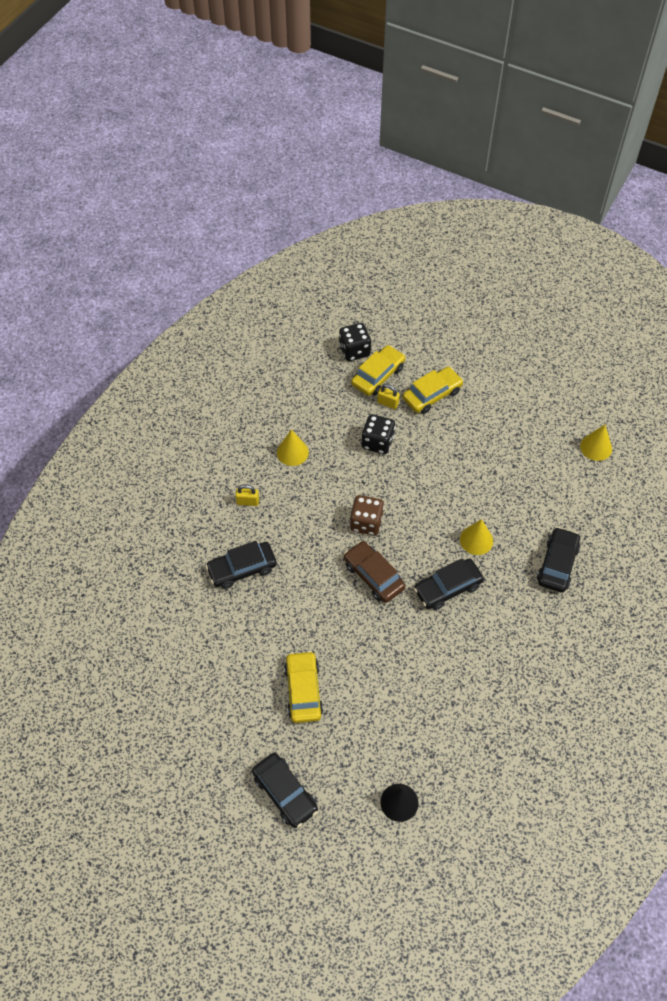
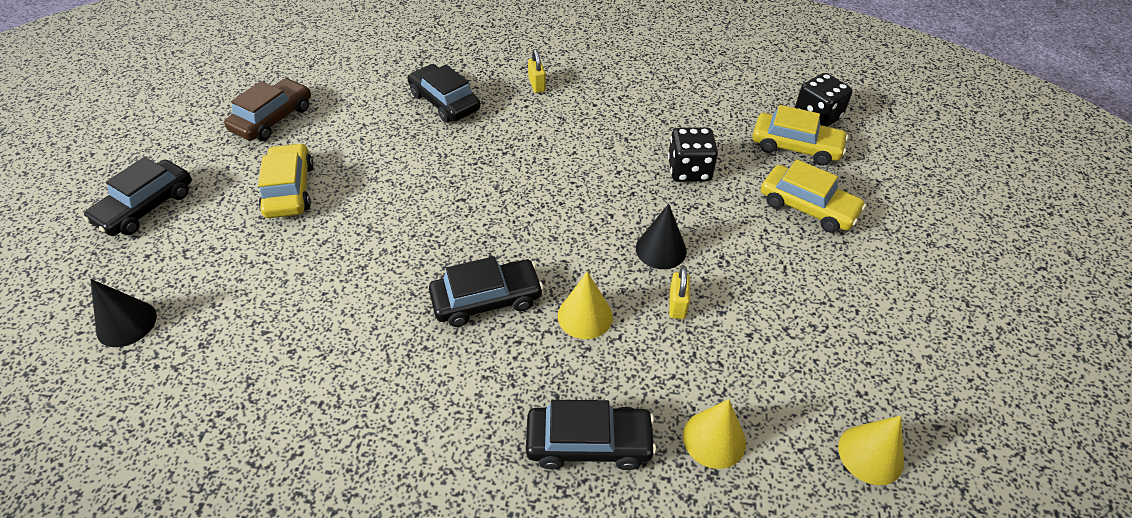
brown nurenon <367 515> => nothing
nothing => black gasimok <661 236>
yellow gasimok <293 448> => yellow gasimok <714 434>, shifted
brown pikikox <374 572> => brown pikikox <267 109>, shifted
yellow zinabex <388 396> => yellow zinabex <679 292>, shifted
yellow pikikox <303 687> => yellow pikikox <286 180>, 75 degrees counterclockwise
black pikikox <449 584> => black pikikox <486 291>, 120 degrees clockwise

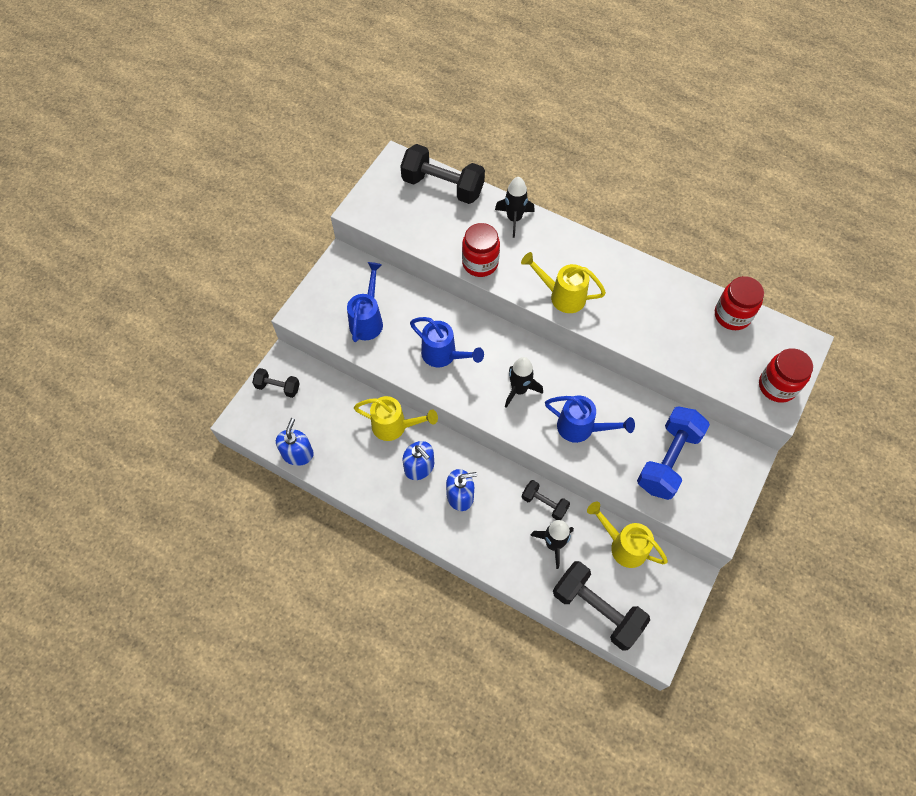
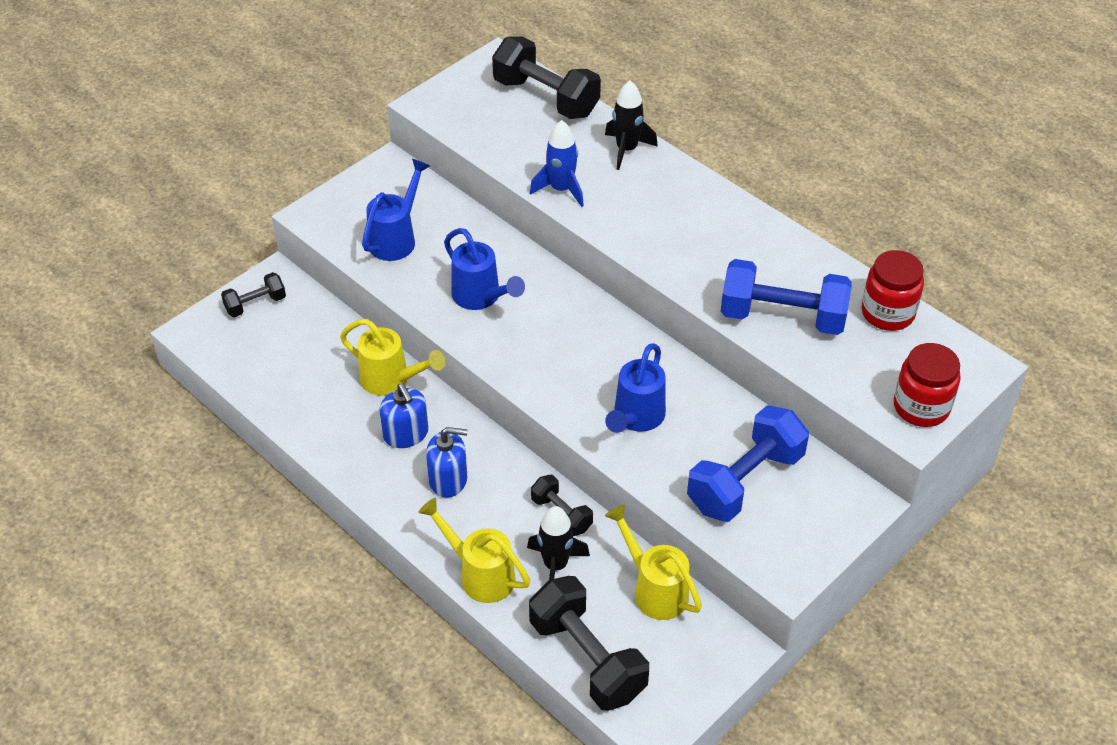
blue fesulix <295 442> => nothing
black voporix <524 382> => nothing
nothing => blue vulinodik <786 297>
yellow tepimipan <563 282> => yellow tepimipan <474 550>, shifted
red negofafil <481 250> => blue voporix <557 163>
black vulinodik <276 383> => black vulinodik <253 294>, 60 degrees counterclockwise
blue tepimipan <590 419> => blue tepimipan <635 388>, 75 degrees clockwise

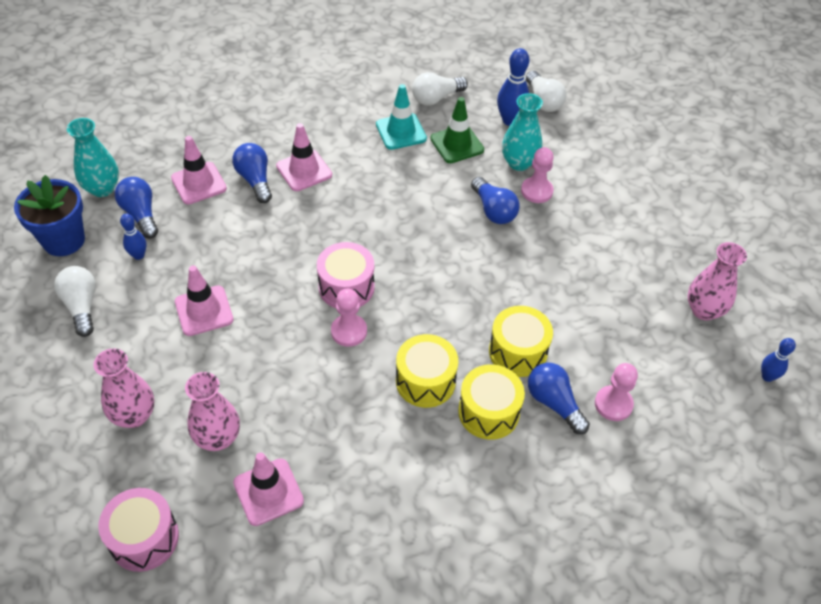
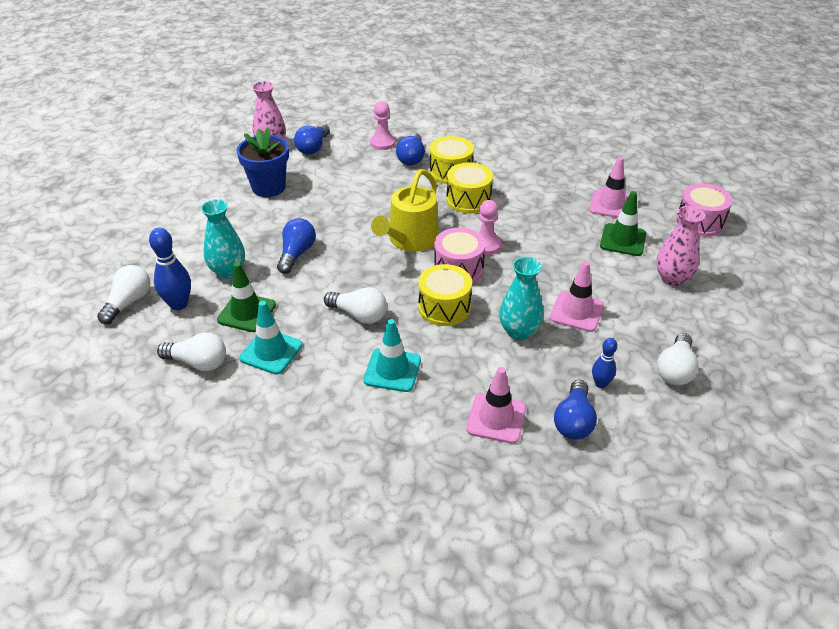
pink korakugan <537 175> => nothing
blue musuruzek <778 360> => nothing
nothing => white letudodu <355 305>
nothing => yellow tepimipan <405 210>
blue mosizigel <49 215> => blue mosizigel <262 162>, shifted
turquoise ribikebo <93 157> => turquoise ribikebo <521 298>, shifted
blue letudodu <252 173> => blue letudodu <312 139>, shifted
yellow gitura <521 341> => yellow gitura <445 295>, shifted
pink ribikebo <212 411> => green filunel <623 223>
pink filunel <304 157> => turquoise filunel <392 355>

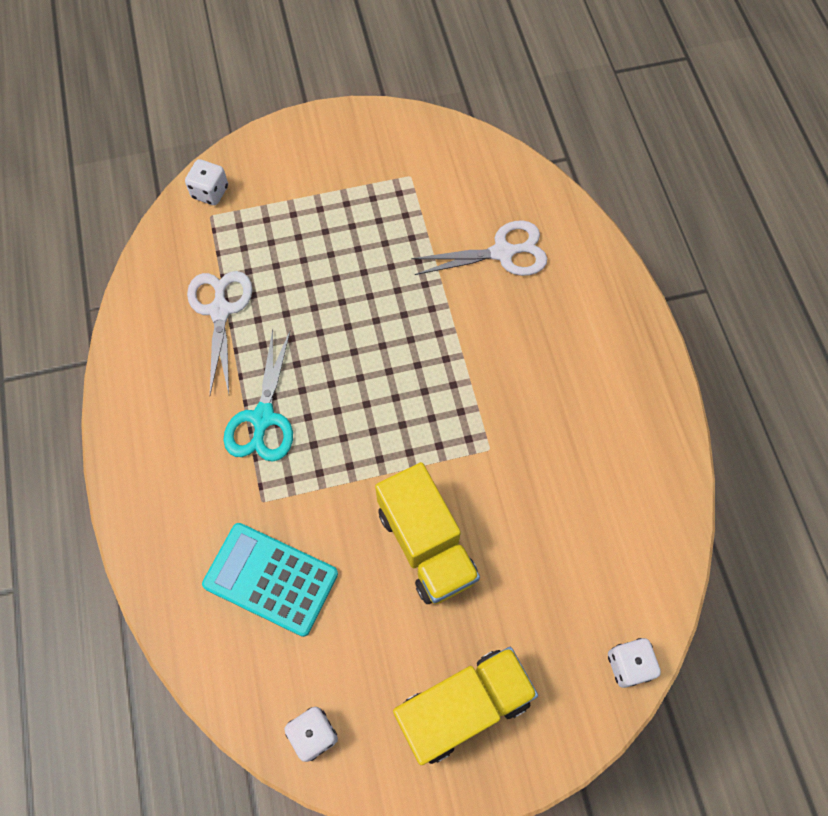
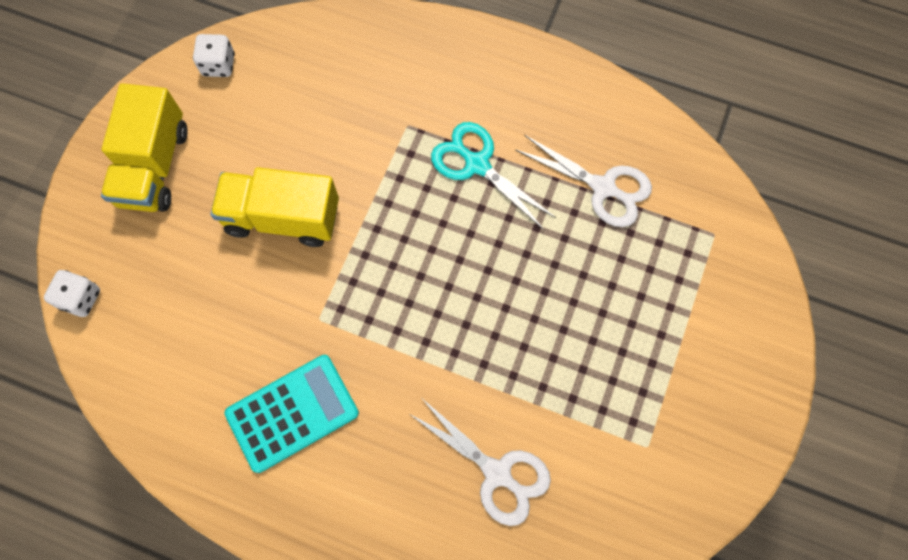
white nurenon <206 182> => nothing
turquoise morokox <270 580> => turquoise morokox <292 414>, shifted
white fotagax <479 248> => white fotagax <479 463>, 75 degrees counterclockwise

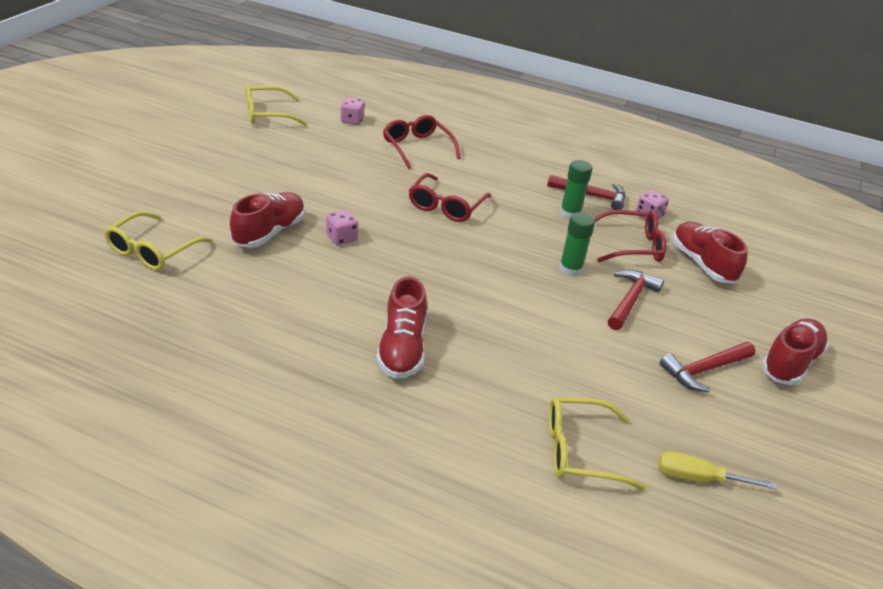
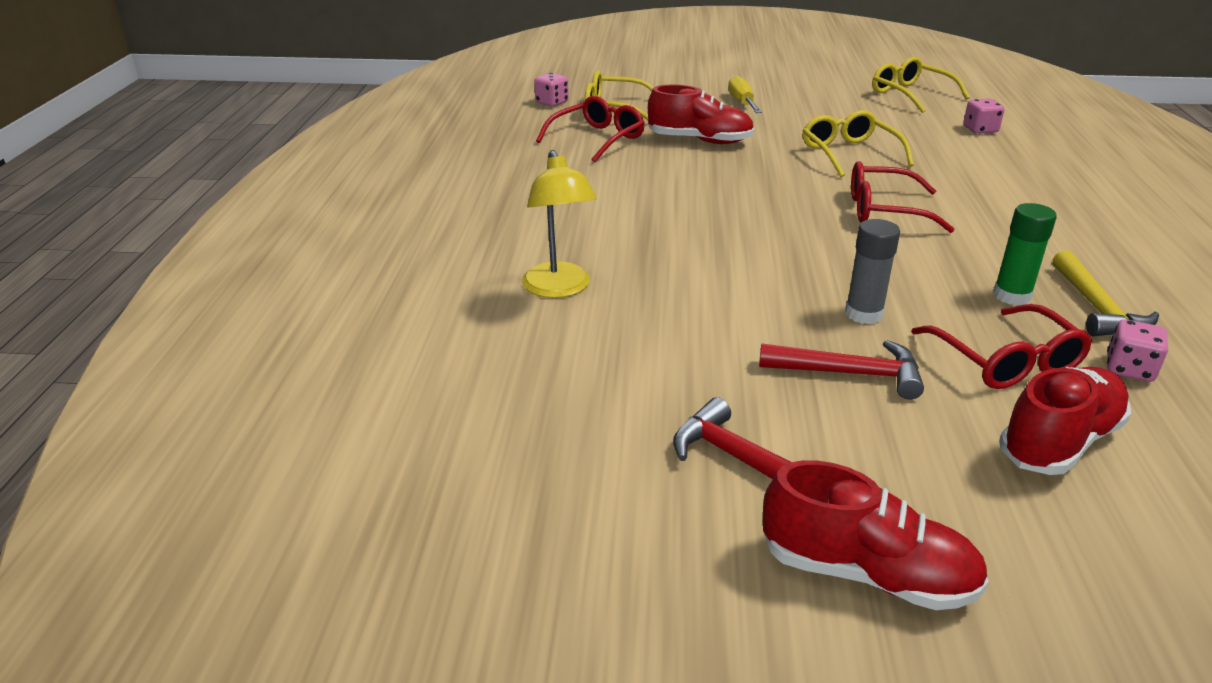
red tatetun <401 328> => nothing
nothing => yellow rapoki <559 224>
pink nurenon <342 227> => pink nurenon <551 90>, shifted
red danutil <422 142> => red danutil <590 129>, shifted
yellow danutil <597 443> => yellow danutil <858 143>, shifted
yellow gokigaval <718 470> => yellow gokigaval <745 94>, shifted
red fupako <586 192> => yellow fupako <1106 293>
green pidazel <577 244> => grey pidazel <872 271>

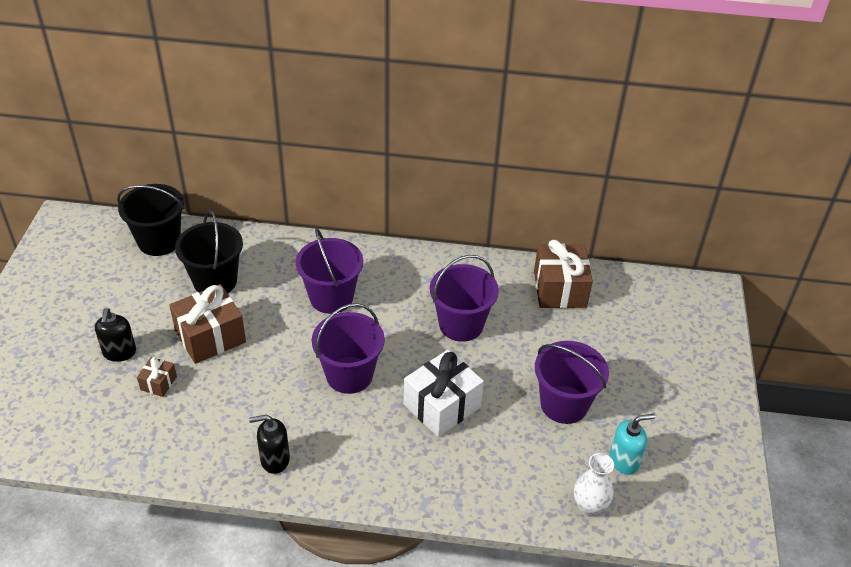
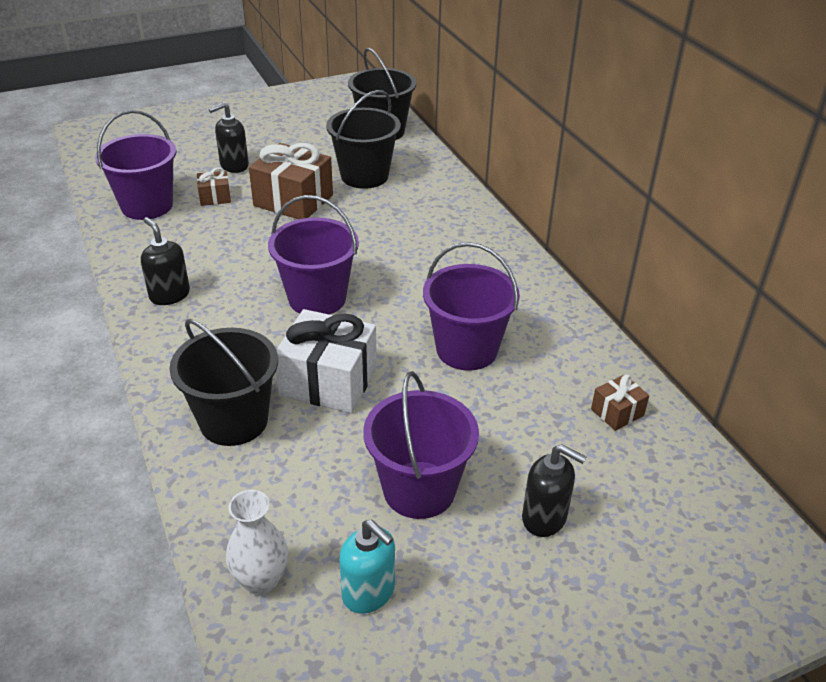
nothing => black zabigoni <223 382>
nothing => black fesulix <554 490>
purple zabigoni <329 271> => purple zabigoni <135 165>, shifted
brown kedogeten <563 274> => brown kedogeten <620 402>, x0.49

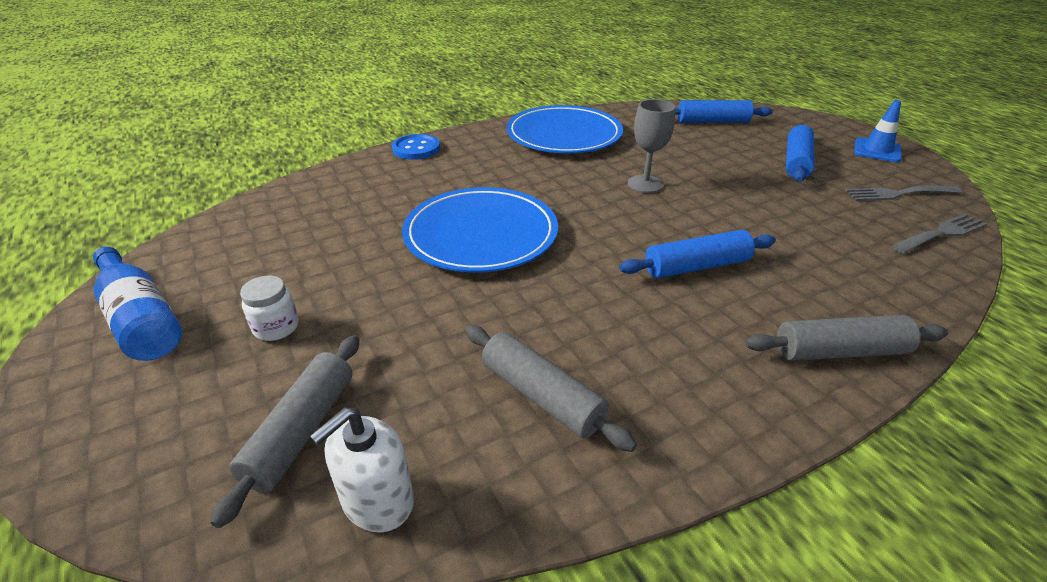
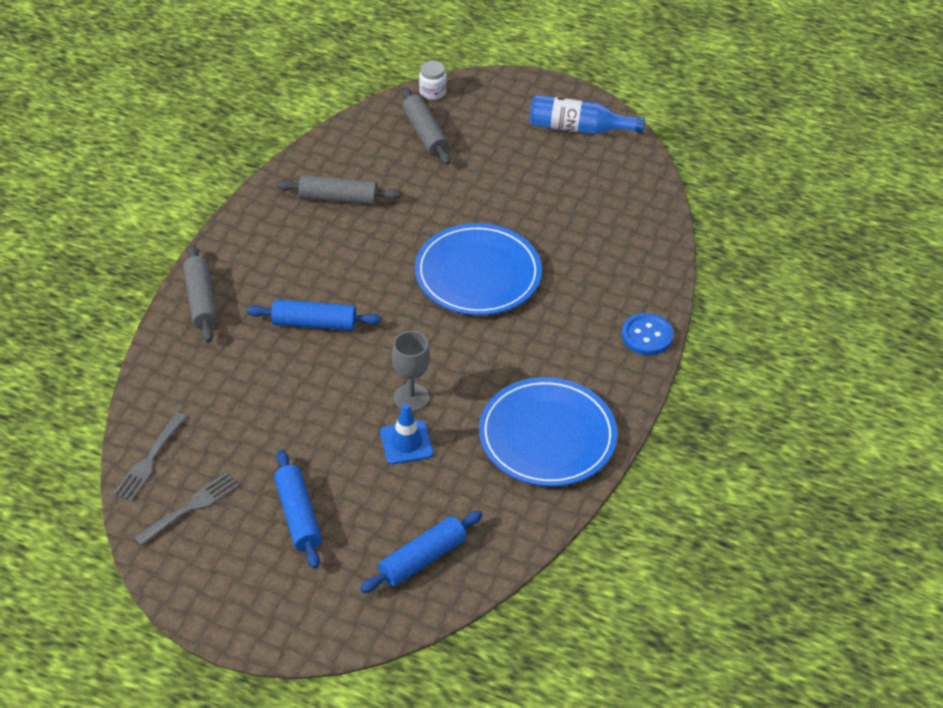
white fesulix <362 470> => nothing
white negofafil <269 308> => white negofafil <433 80>, shifted
blue filunel <878 131> => blue filunel <406 434>, shifted
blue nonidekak <697 254> => blue nonidekak <314 315>, 60 degrees clockwise
grey nonidekak <846 338> => grey nonidekak <200 293>, 60 degrees counterclockwise

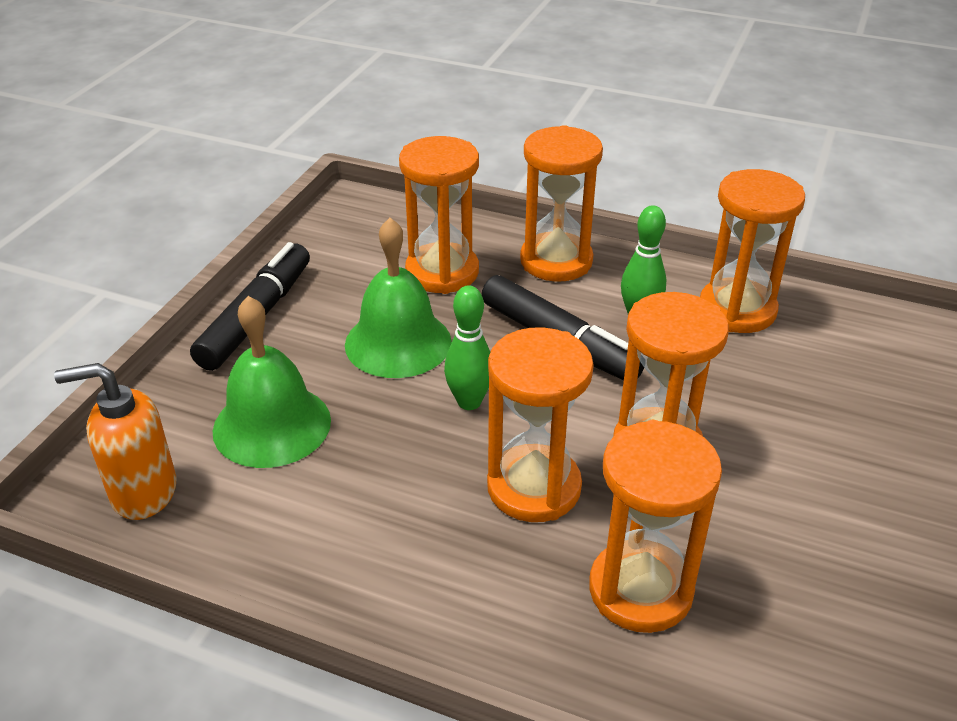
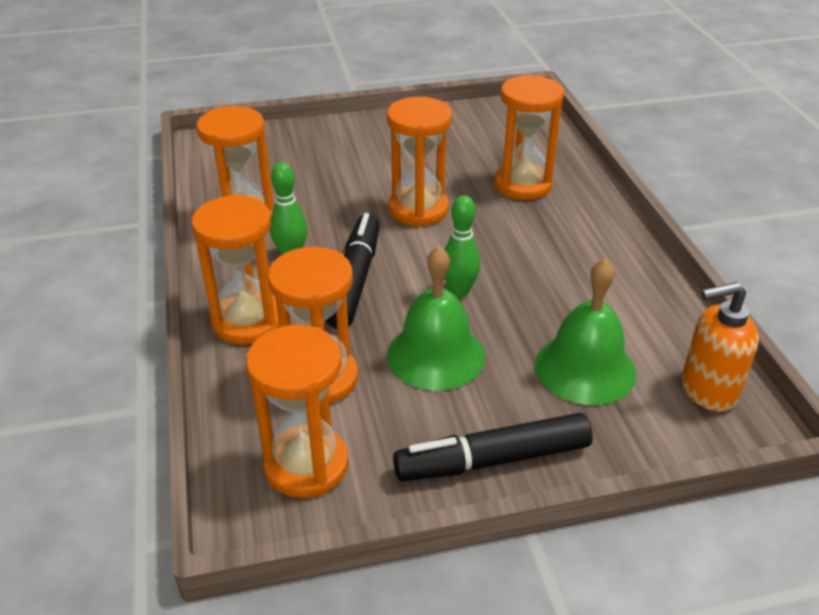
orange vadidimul <540 424> => orange vadidimul <297 411>, shifted
orange fesulix <115 441> => orange fesulix <720 347>, 120 degrees clockwise

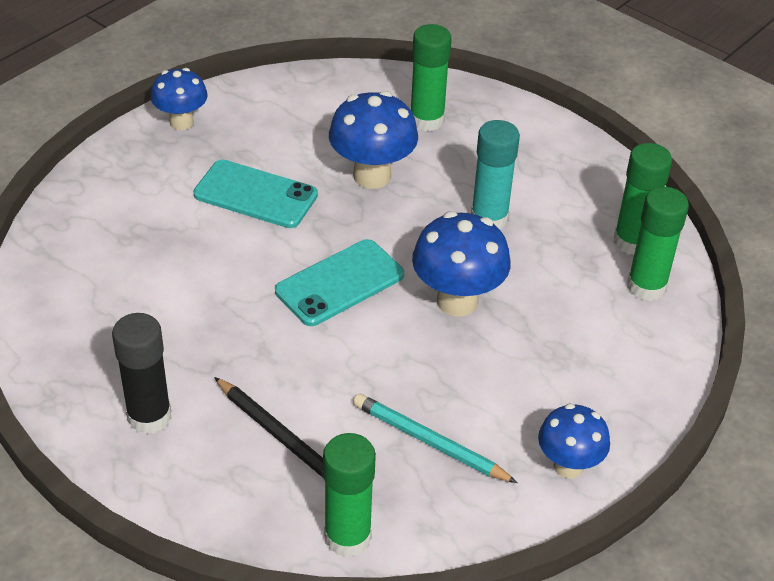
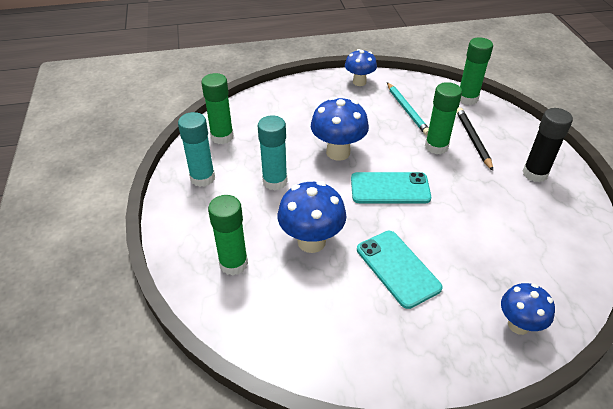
nothing => turquoise pidazel <196 149>
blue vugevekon <179 99> => blue vugevekon <528 309>, shifted
green pidazel <658 244> => green pidazel <443 118>, shifted

